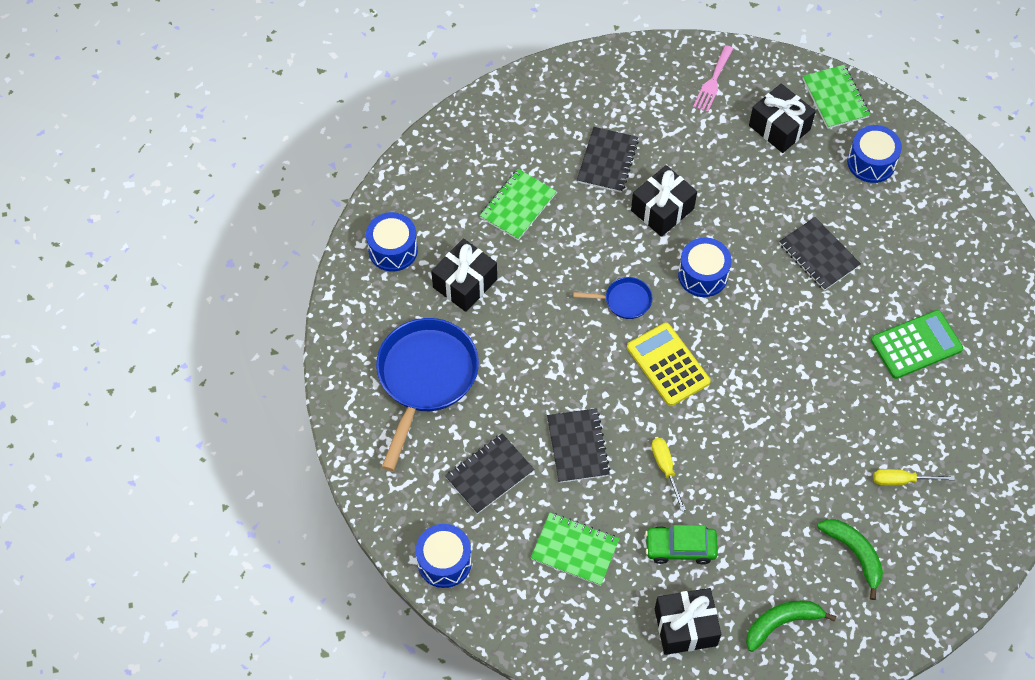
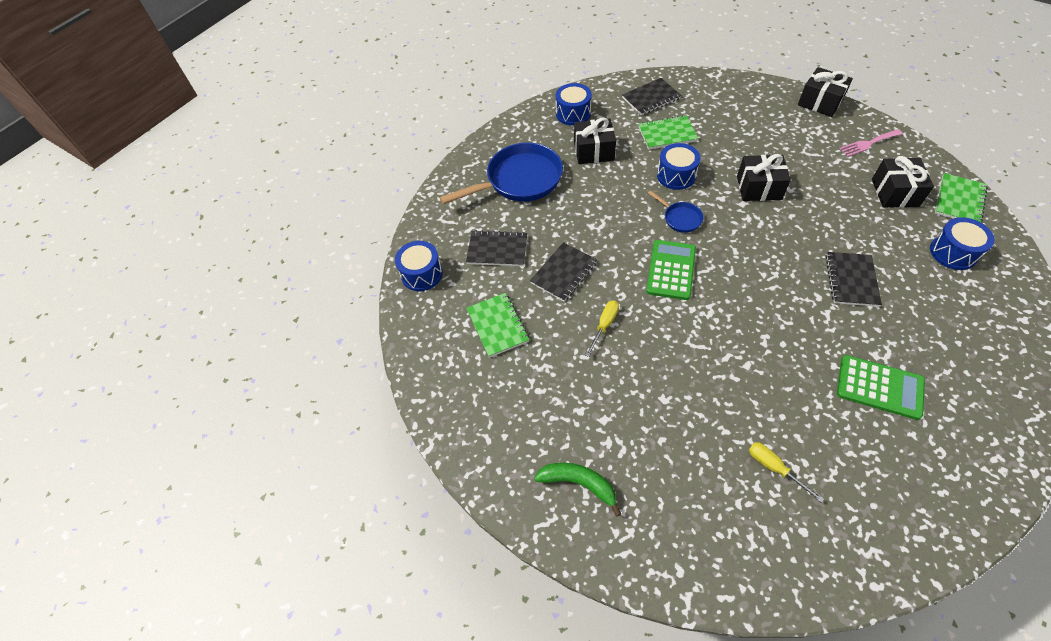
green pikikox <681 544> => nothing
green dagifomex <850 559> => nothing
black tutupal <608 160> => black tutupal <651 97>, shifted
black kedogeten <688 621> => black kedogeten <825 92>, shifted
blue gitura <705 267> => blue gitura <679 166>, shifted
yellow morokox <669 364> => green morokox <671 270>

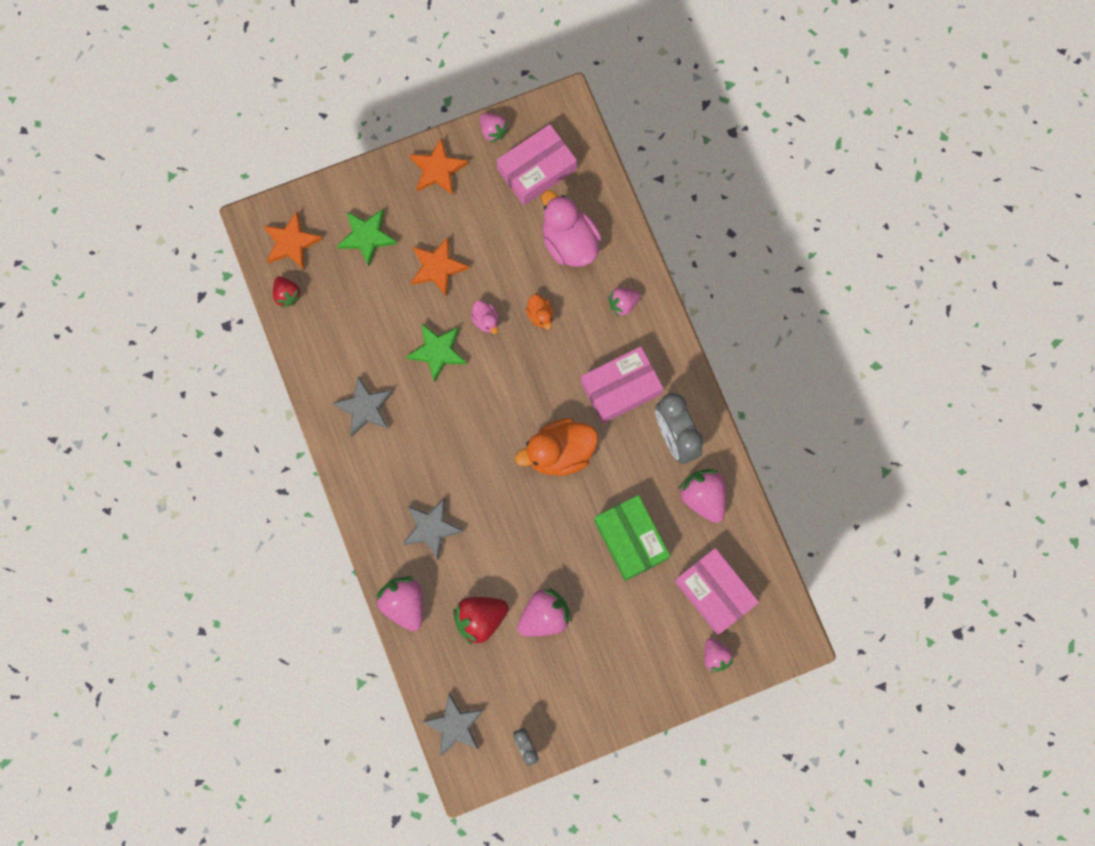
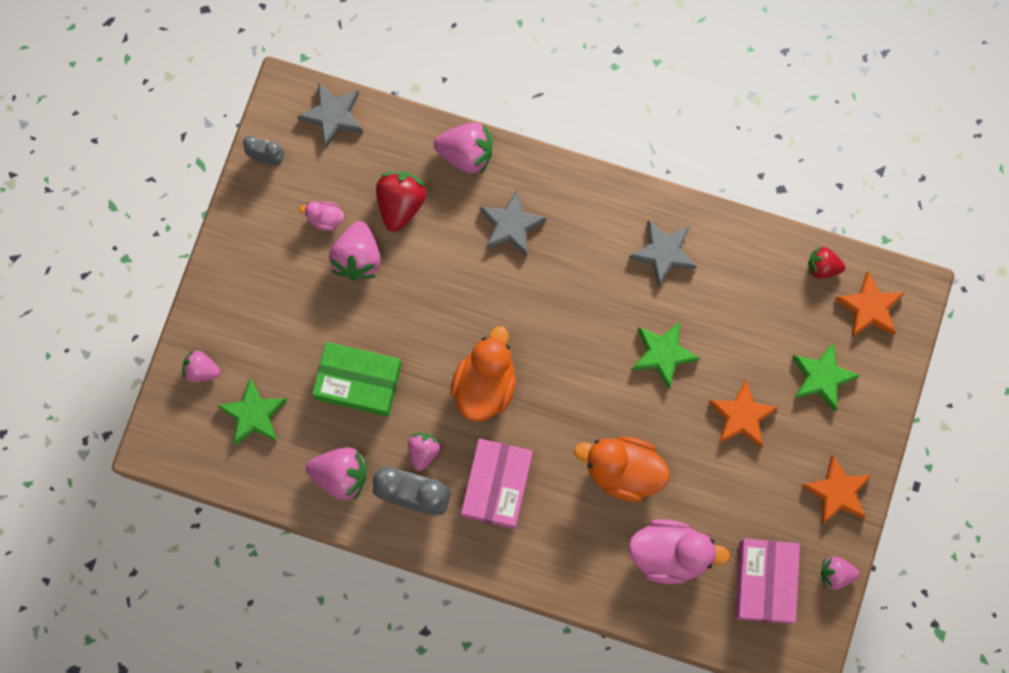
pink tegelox <485 317> => pink tegelox <321 216>, shifted
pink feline <624 302> => pink feline <424 452>, shifted
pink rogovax <717 591> => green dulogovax <252 412>
orange tegelox <539 312> => orange tegelox <622 469>, x2.09

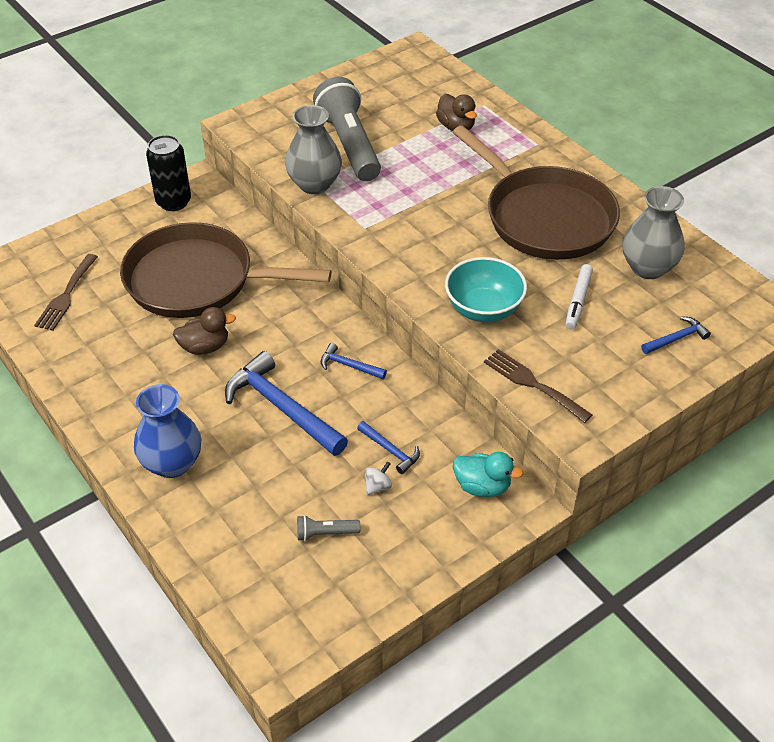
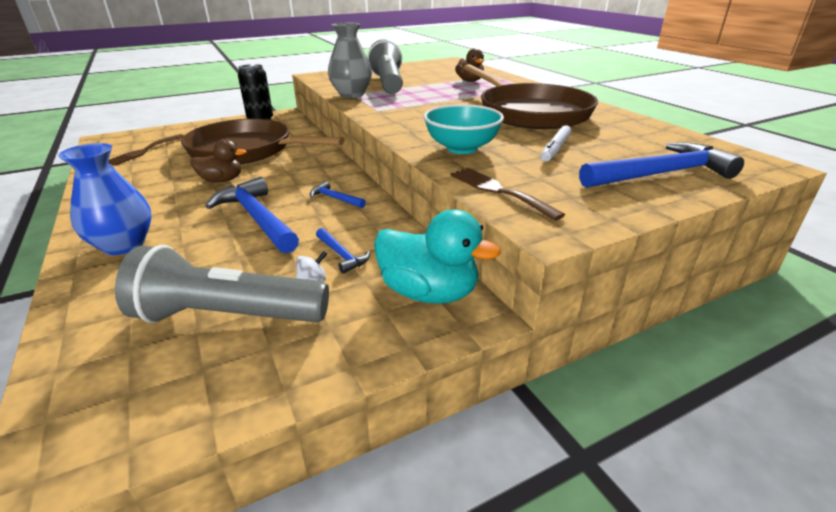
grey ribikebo <653 232> => nothing
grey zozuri <328 528> => grey zozuri <222 284>, x2.45
turquoise tegelox <488 474> => turquoise tegelox <437 256>, x1.53
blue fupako <676 335> => blue fupako <661 165>, x2.06

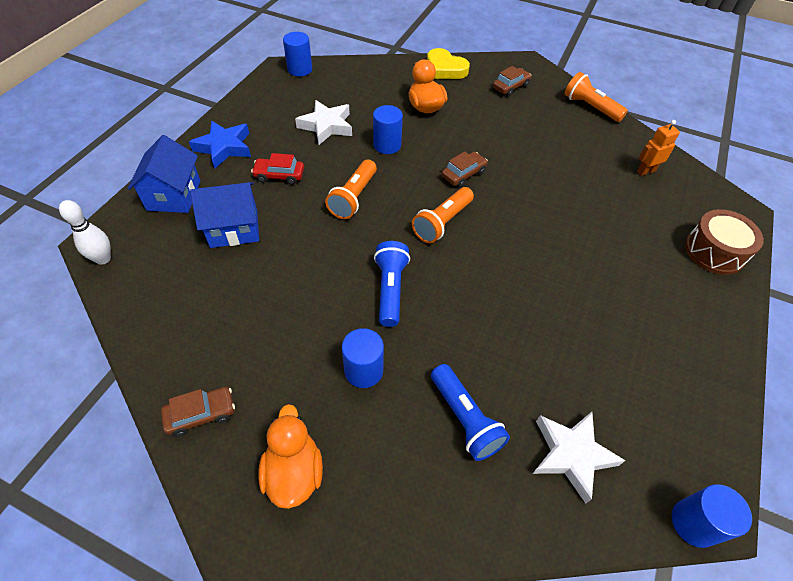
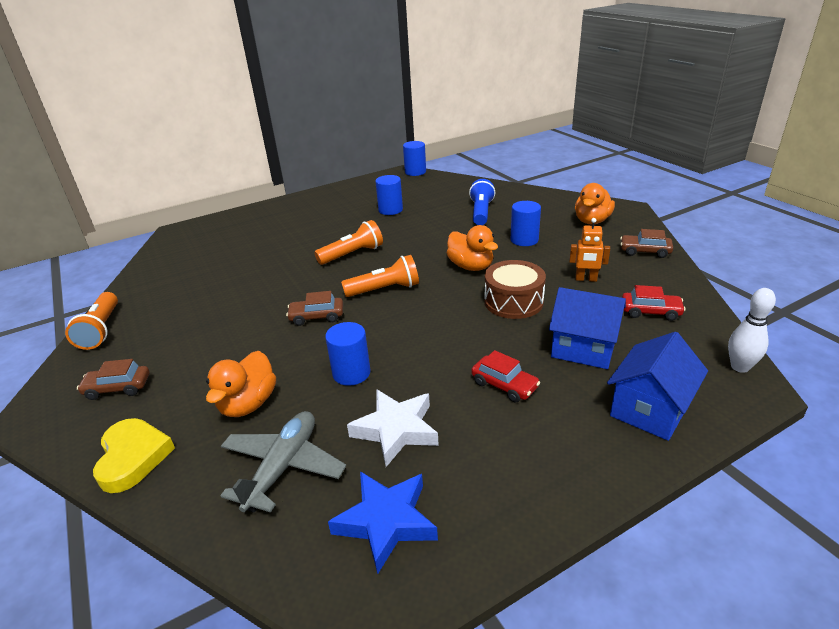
white dulogovax <579 457> => nothing
nothing => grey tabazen <283 462>
nothing => red pikikox <654 303>
blue dulogovax <220 144> => blue dulogovax <383 522>, shifted
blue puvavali <297 54> => blue puvavali <389 195>, shifted
orange zozuri <351 189> => orange zozuri <348 242>, shifted
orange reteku <658 148> => orange reteku <589 250>, shifted
brown gitura <724 242> => brown gitura <515 289>, shifted
blue zozuri <392 284> => orange tegelox <472 248>

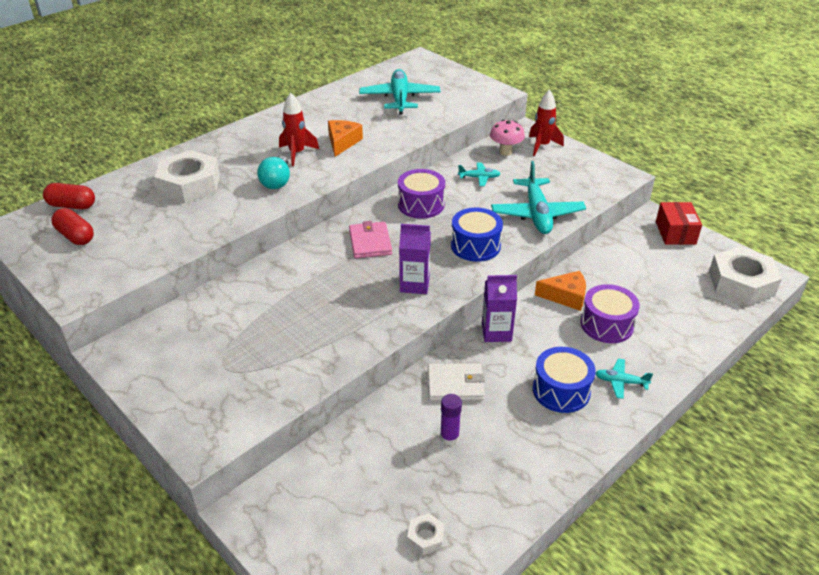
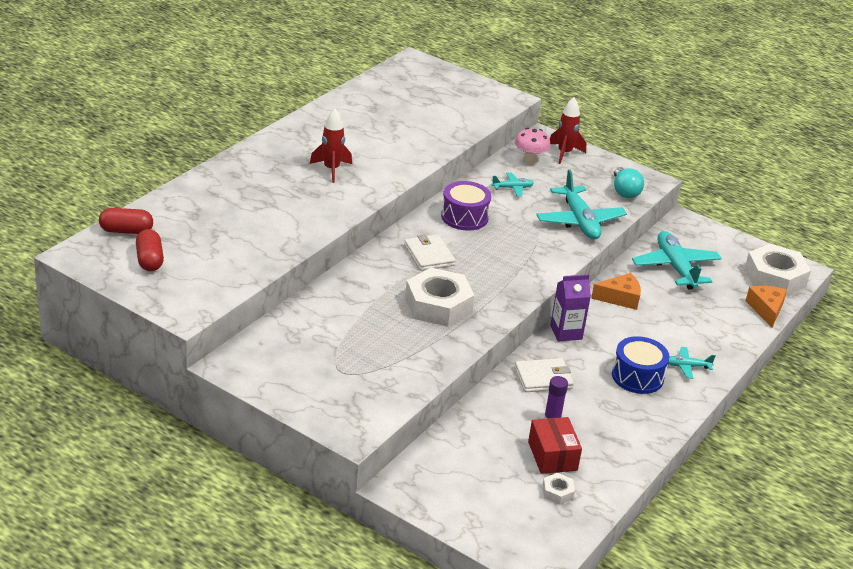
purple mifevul <415 259> => nothing
blue gitura <477 235> => nothing
purple gitura <610 313> => nothing
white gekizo <187 176> => white gekizo <439 297>, shifted
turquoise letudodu <273 172> => turquoise letudodu <629 182>, shifted
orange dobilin <345 138> => orange dobilin <766 306>, shifted
turquoise tabazen <399 92> => turquoise tabazen <677 260>, shifted
red rogovax <679 223> => red rogovax <555 445>, shifted
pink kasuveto <370 239> => white kasuveto <430 252>
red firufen <72 226> => red firufen <150 250>, 45 degrees clockwise

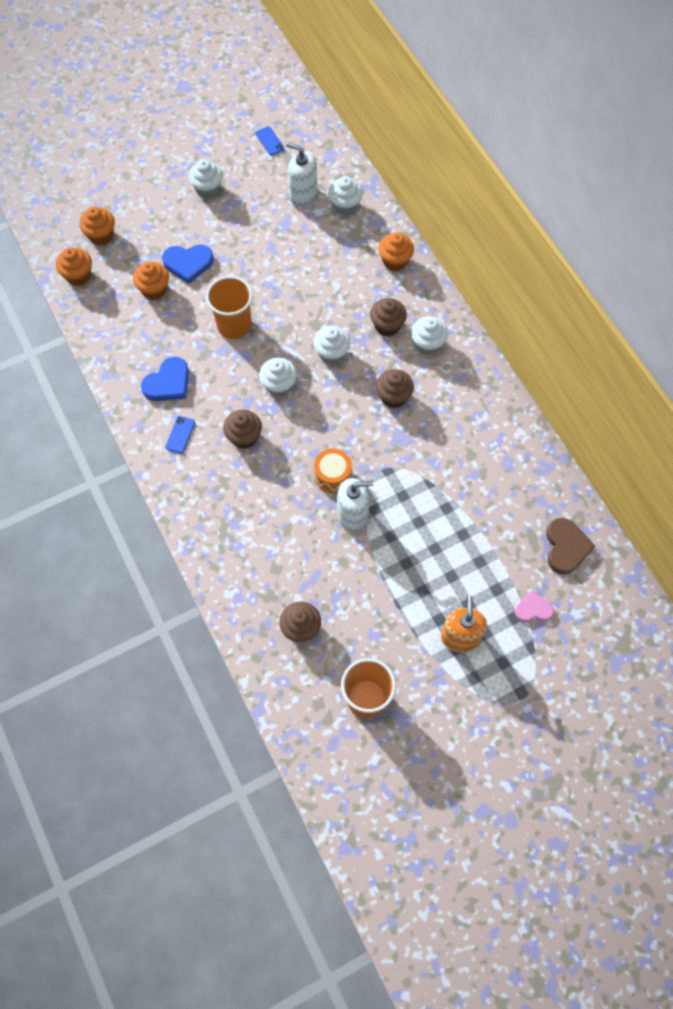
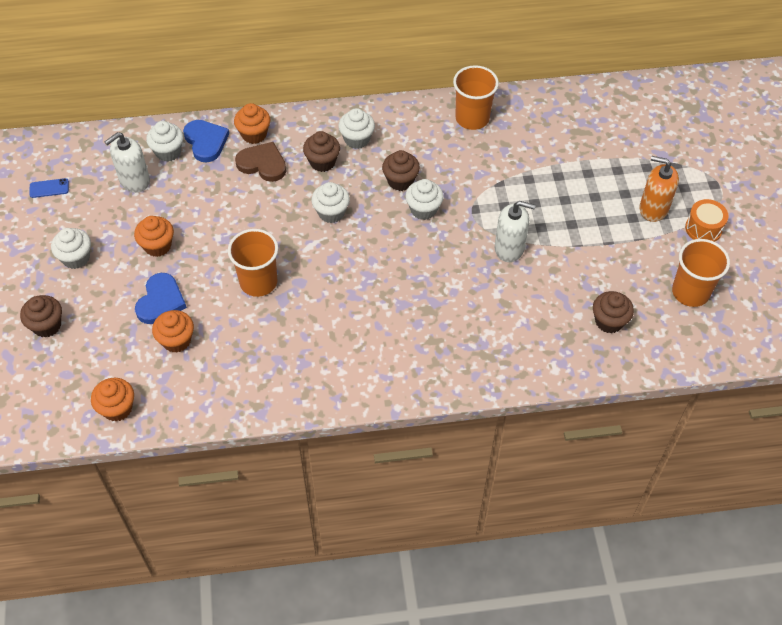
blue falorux <180 435> => nothing
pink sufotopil <534 606> => nothing
nothing => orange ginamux <476 97>
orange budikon <97 226> => orange budikon <154 236>, shifted
blue sufotopil <165 379> => blue sufotopil <206 141>, shifted
brown budikon <242 429> => brown budikon <41 316>, shifted
white budikon <278 377> => white budikon <424 199>, shifted
orange gitura <333 470> => orange gitura <707 220>, shifted
brown sufotopil <571 546> => brown sufotopil <261 162>, shifted
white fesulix <355 505> => white fesulix <515 231>, 90 degrees clockwise

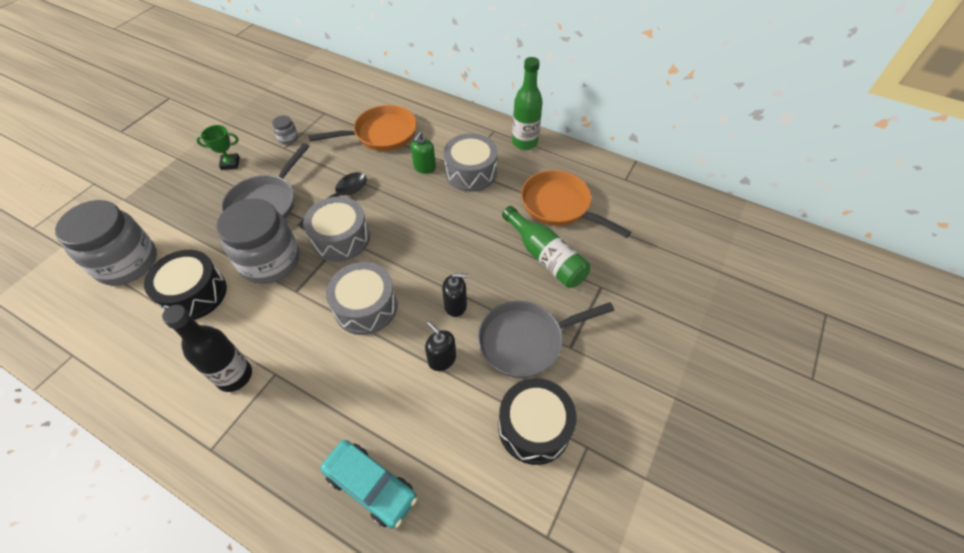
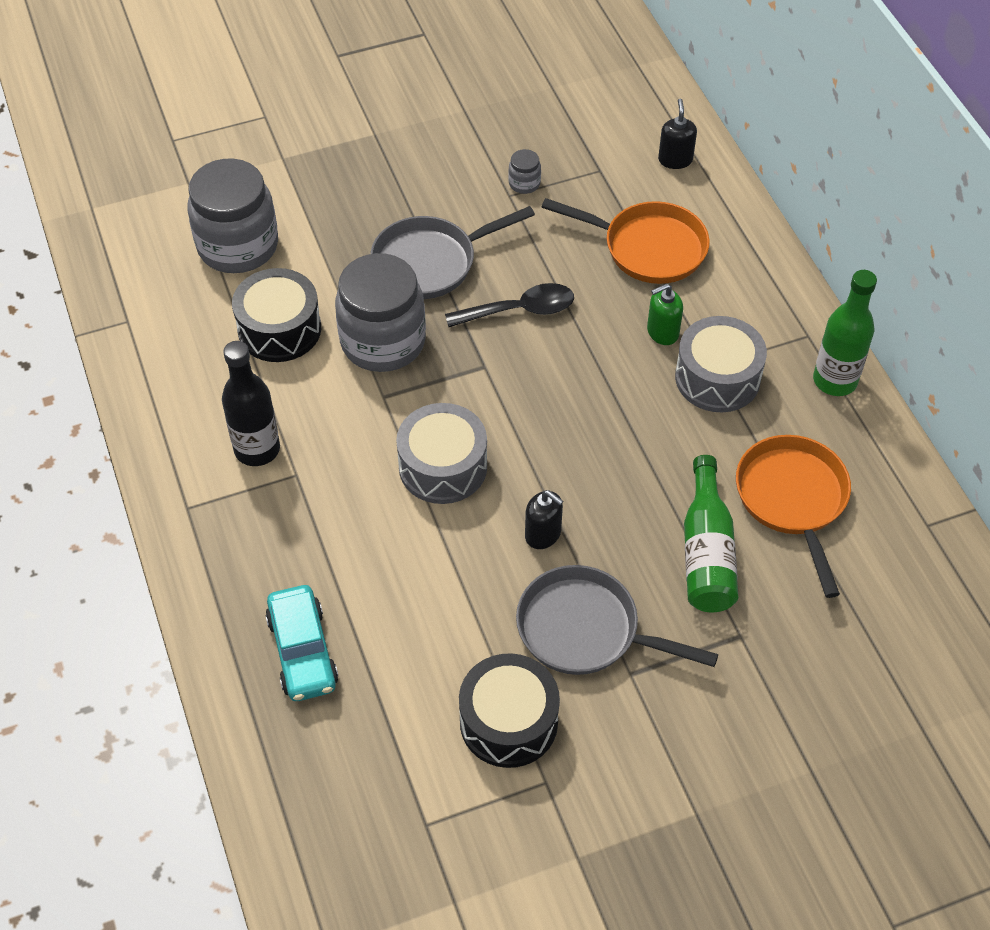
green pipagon <218 147> => nothing
grey gitura <336 229> => nothing
black fesulix <440 346> => black fesulix <677 134>, shifted

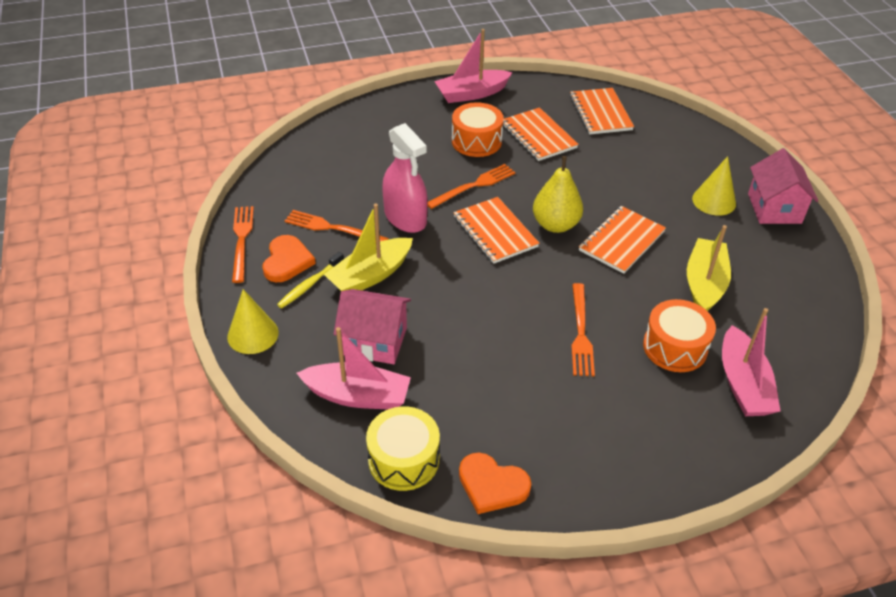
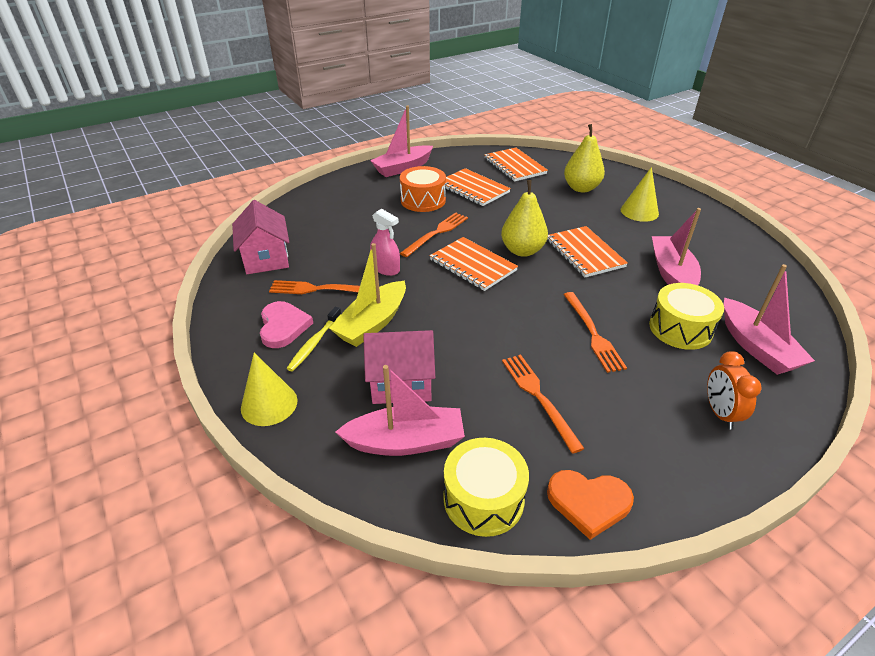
nothing => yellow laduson <584 158>
nothing => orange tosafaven <734 390>
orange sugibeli <243 244> => orange sugibeli <543 404>, shifted
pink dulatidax <783 186> => pink dulatidax <260 237>, shifted
orange sufotopil <289 258> => pink sufotopil <286 324>
orange gitura <679 335> => yellow gitura <686 316>
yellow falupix <709 268> => pink falupix <676 246>
orange tutupal <622 240> => orange tutupal <587 251>, 45 degrees counterclockwise
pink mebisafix <405 178> => pink mebisafix <385 242>, x0.62

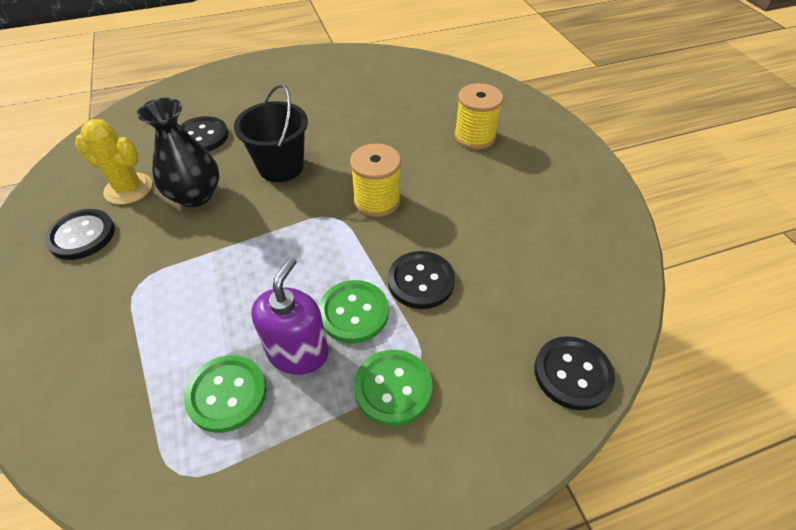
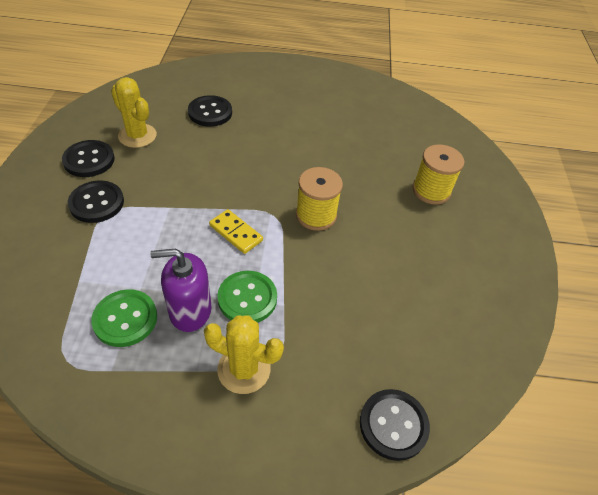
black ribikebo <178 152> => nothing
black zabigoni <271 133> => nothing
nothing => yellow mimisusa <236 231>
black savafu <421 280> => black savafu <96 202>, shifted
green savafu <393 388> => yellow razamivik <244 355>
purple fesulix <289 316> => purple fesulix <180 290>, 135 degrees counterclockwise

